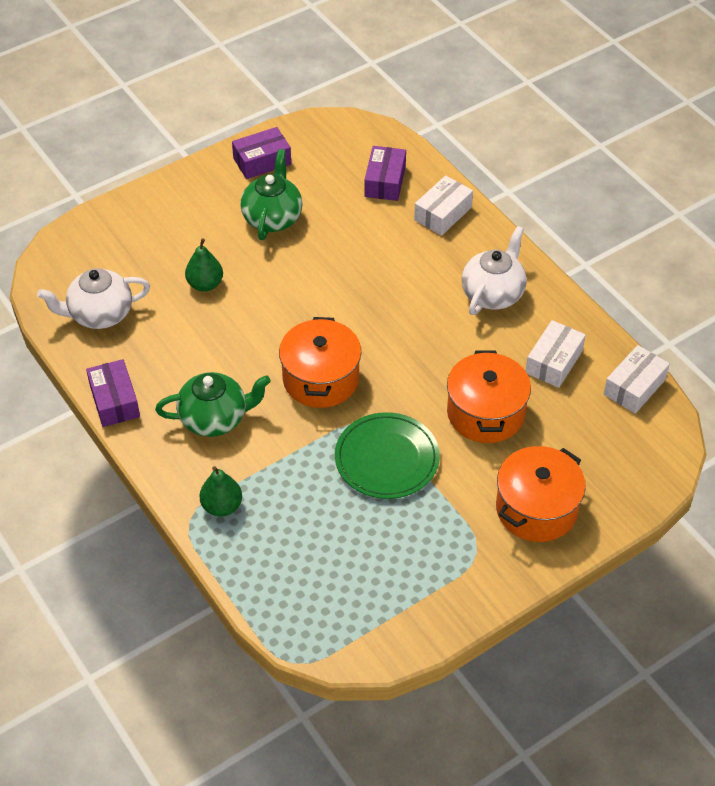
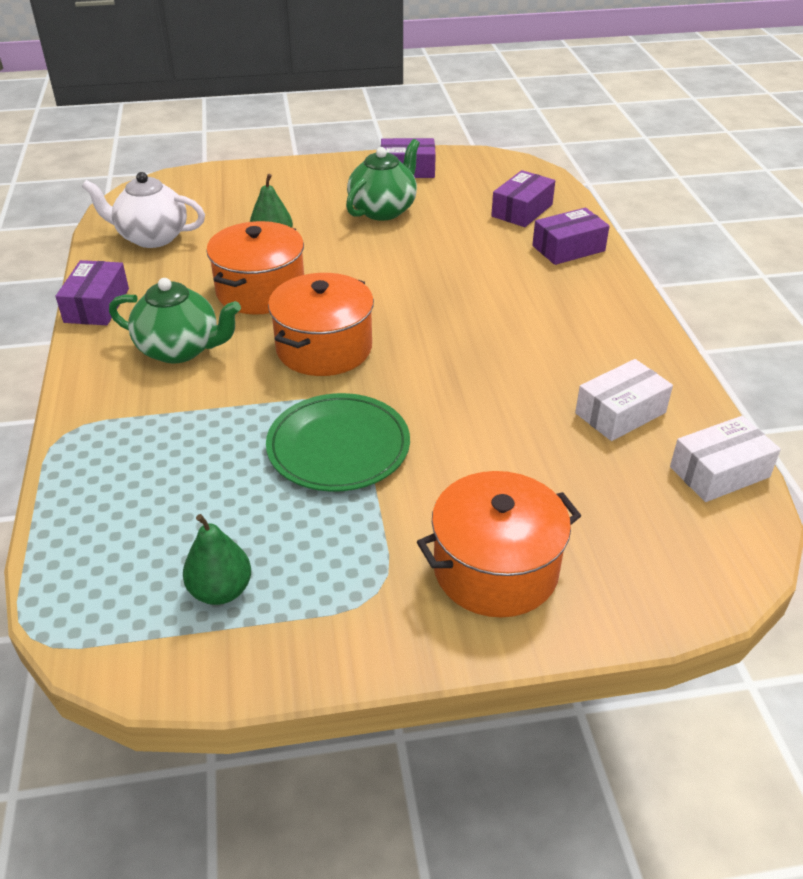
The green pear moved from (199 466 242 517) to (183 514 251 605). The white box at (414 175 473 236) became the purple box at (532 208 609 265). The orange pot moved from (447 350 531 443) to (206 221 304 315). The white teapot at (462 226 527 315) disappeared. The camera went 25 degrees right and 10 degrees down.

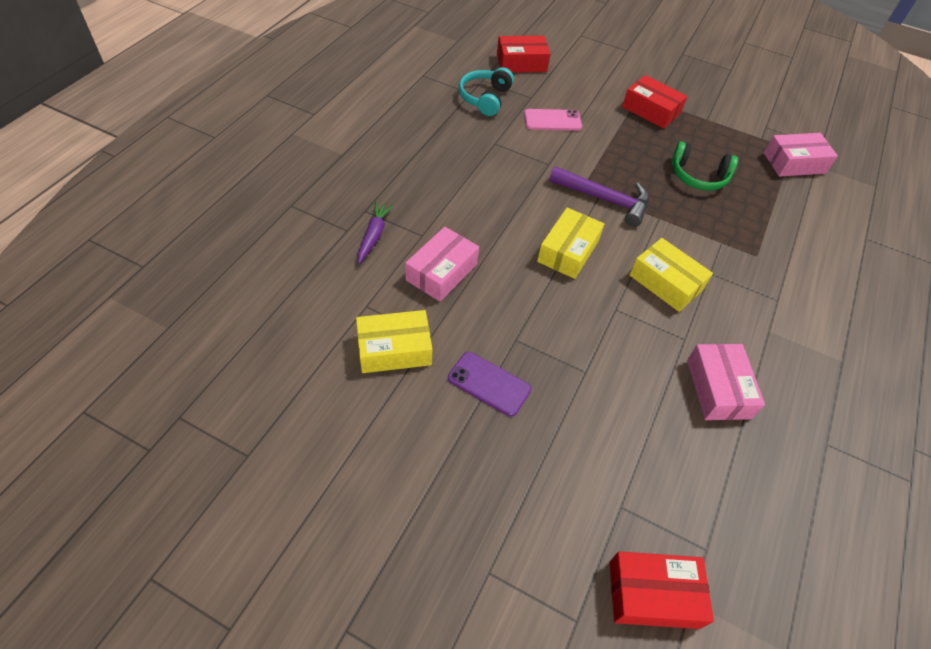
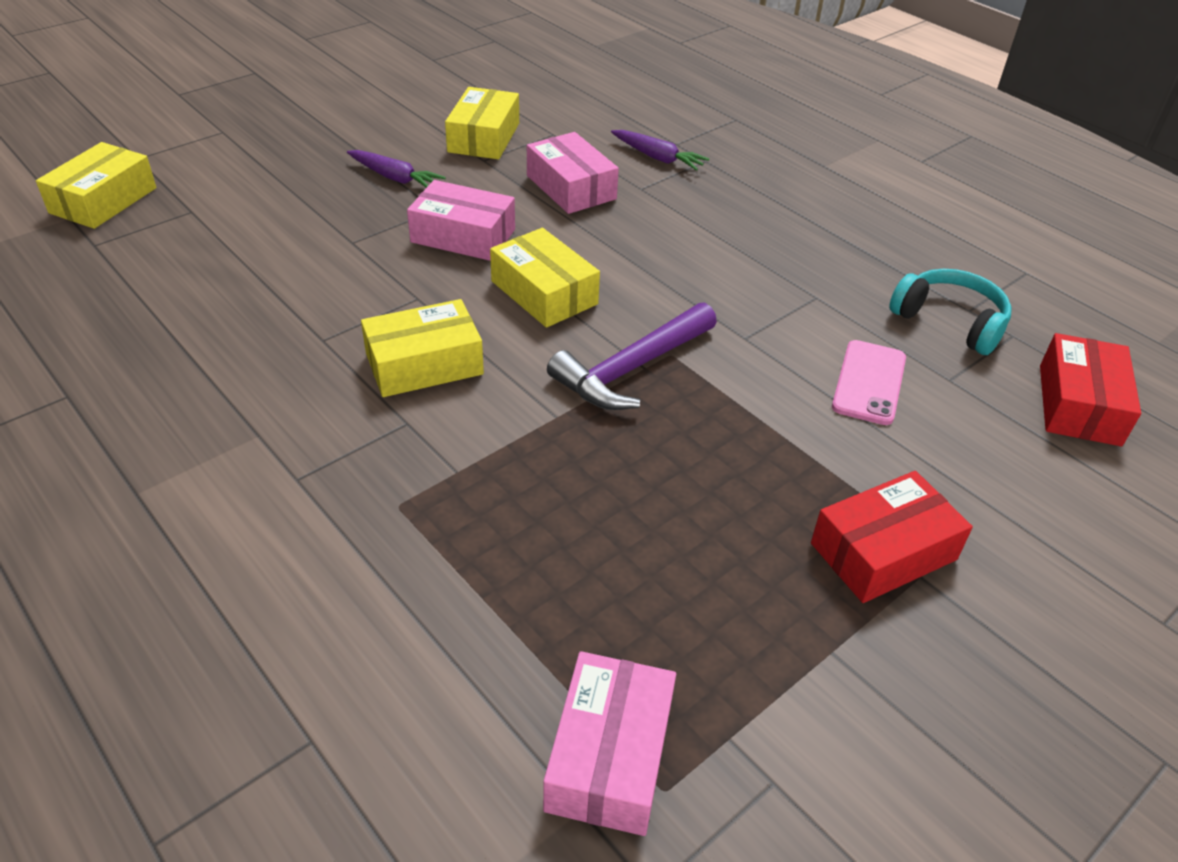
The purple phone at (448 352 531 417) was replaced by the purple carrot at (347 150 446 188). The red box at (609 551 714 629) became the yellow box at (36 142 156 229). The green headphones at (671 141 738 191) disappeared. The pink box moved from (687 344 765 420) to (407 180 515 261). The camera went 115 degrees right and 10 degrees down.

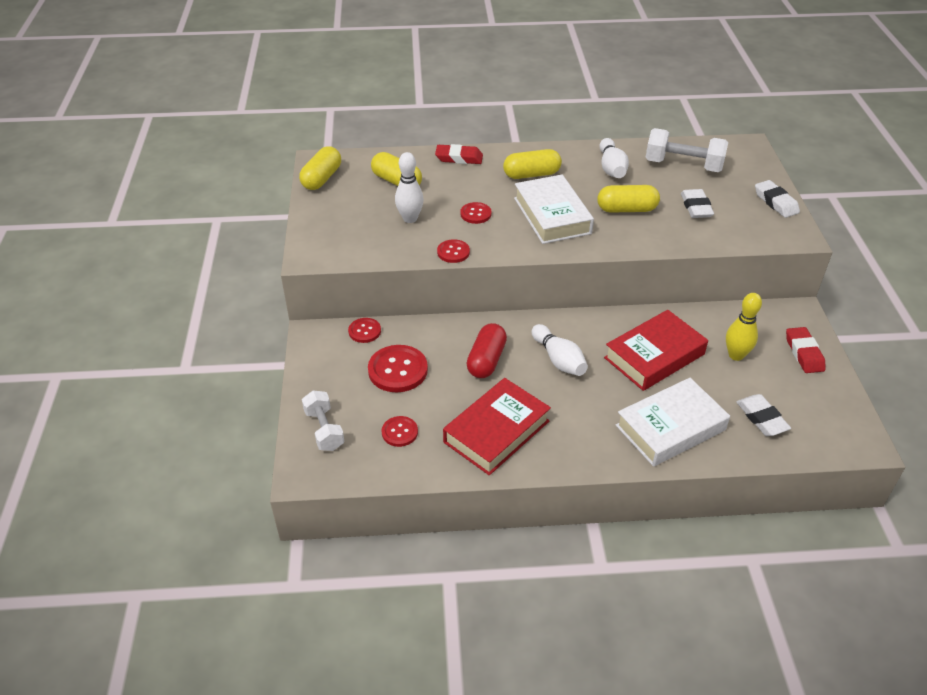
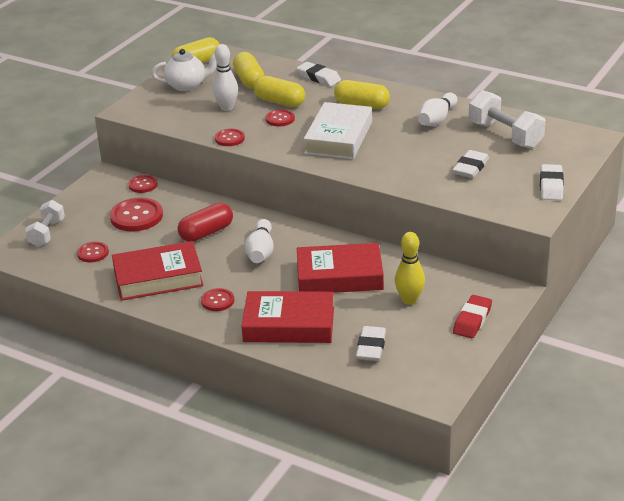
The red eraser at (435 144 483 164) became the white eraser at (297 62 341 86). The yellow capsule moved from (597 185 660 213) to (254 76 305 107). The white book at (616 378 730 467) became the red book at (242 291 334 343). The white teapot at (152 49 216 91) appeared. The red button at (201 288 234 311) appeared. The camera went 35 degrees right and 10 degrees down.

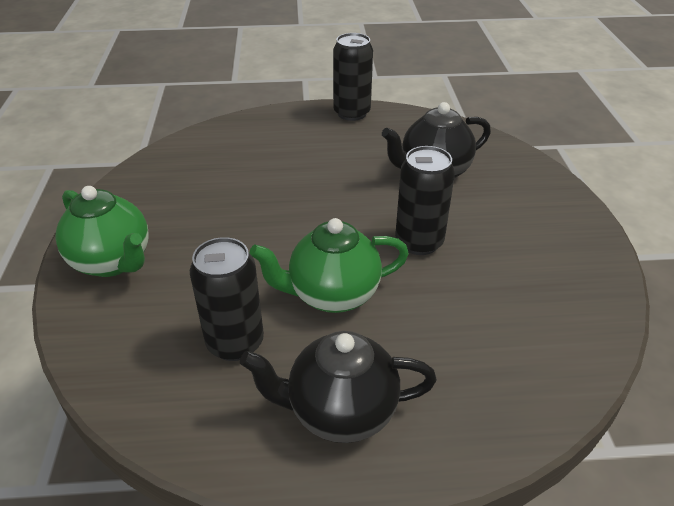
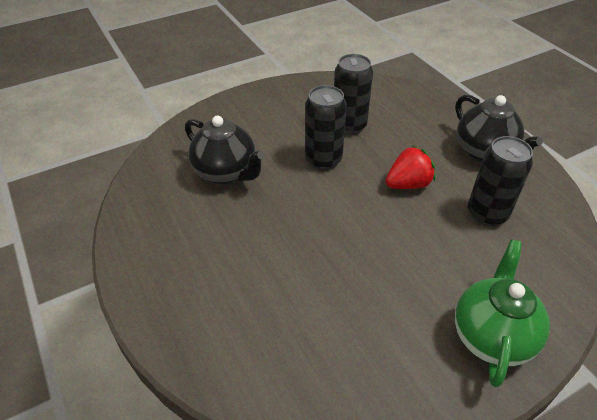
The green teapot at (249 218 409 313) was replaced by the red strawberry at (386 145 435 189). The black can moved from (333 33 373 121) to (334 54 373 134). The camera went 115 degrees left and 5 degrees up.

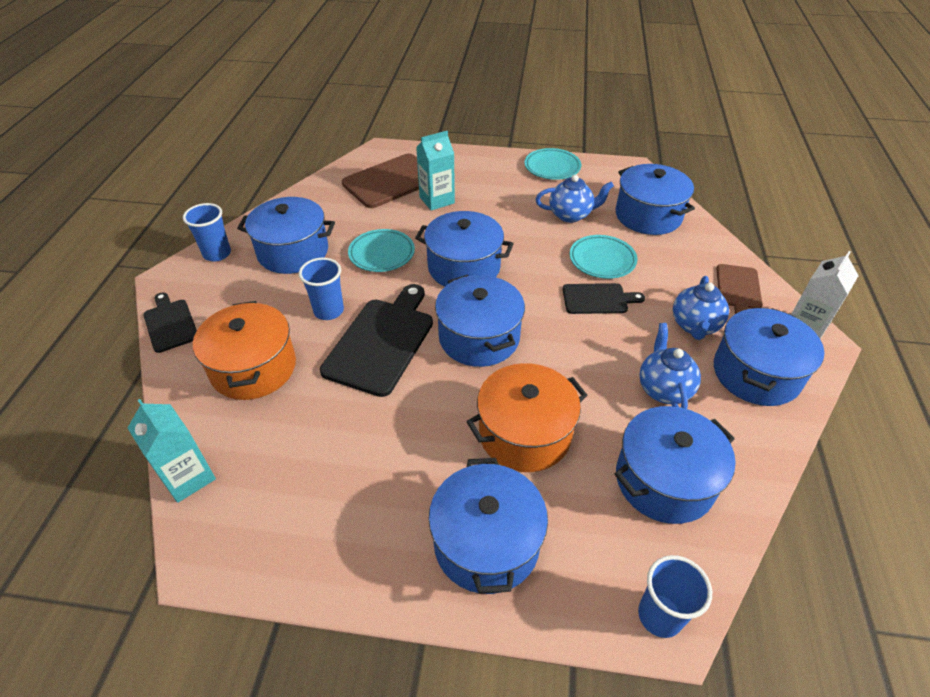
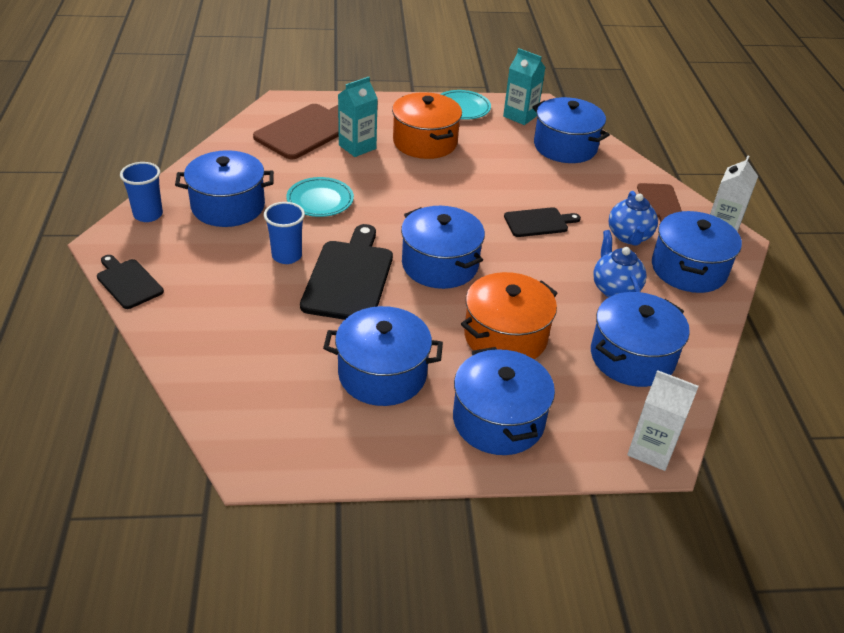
The turquoise carton moved from (128 399 216 503) to (503 48 546 125). The orange pot moved from (193 301 296 400) to (392 92 462 159). The blue pot moved from (415 211 514 287) to (323 306 443 406). The blue teapot at (536 175 614 223) disappeared. The turquoise plate at (570 235 638 279) disappeared. The blue cup at (638 555 712 638) was replaced by the white carton at (627 370 699 471). The camera went 15 degrees left and 5 degrees down.

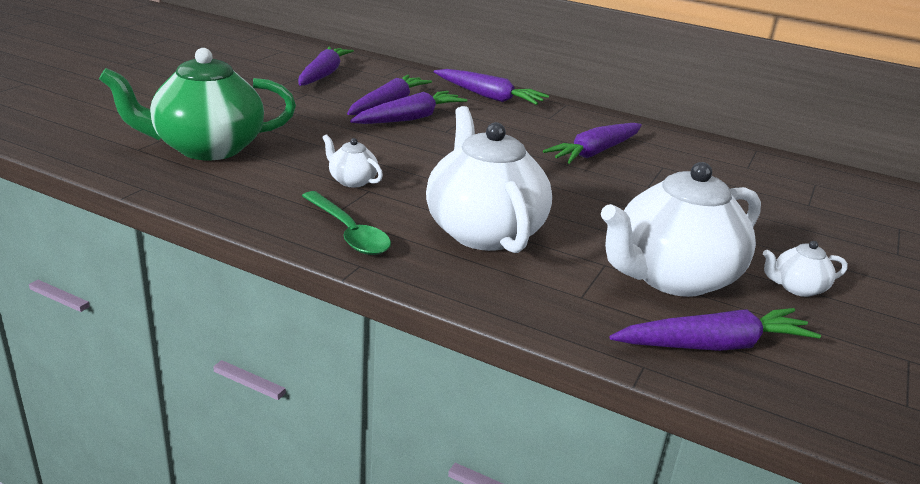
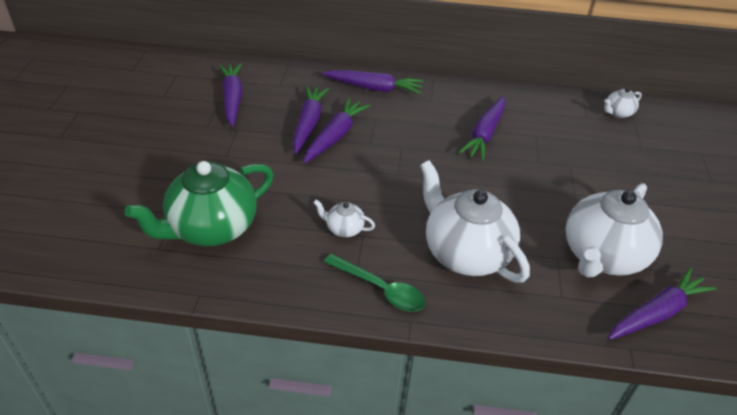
The white teapot moved from (763 241 848 297) to (604 88 642 118). The camera went 20 degrees left and 15 degrees up.

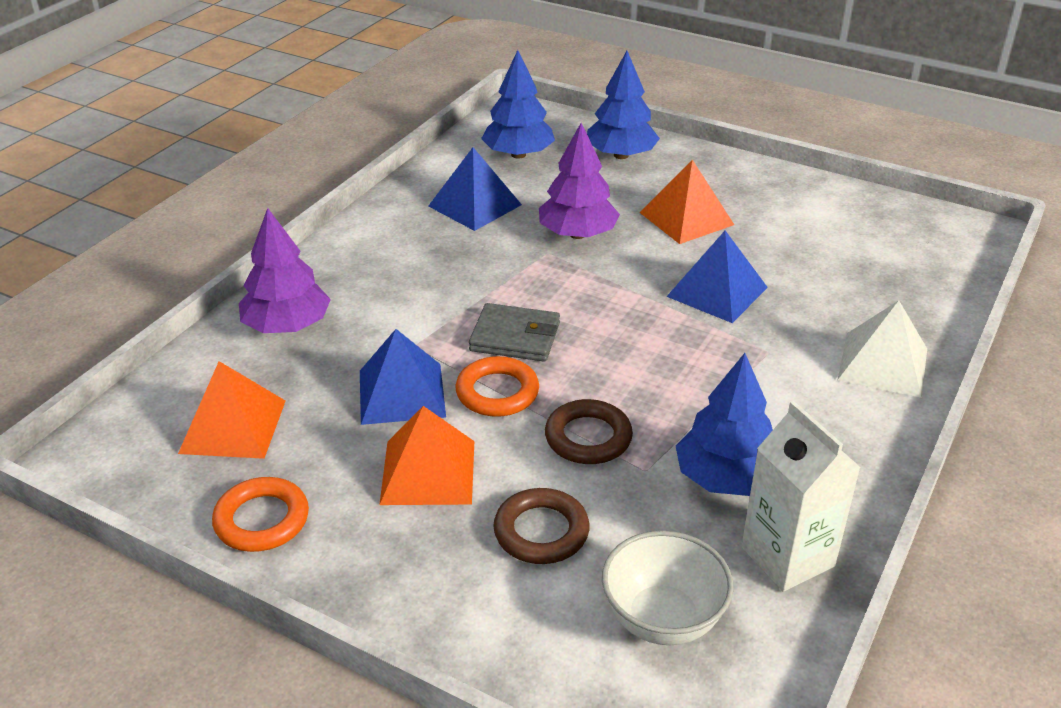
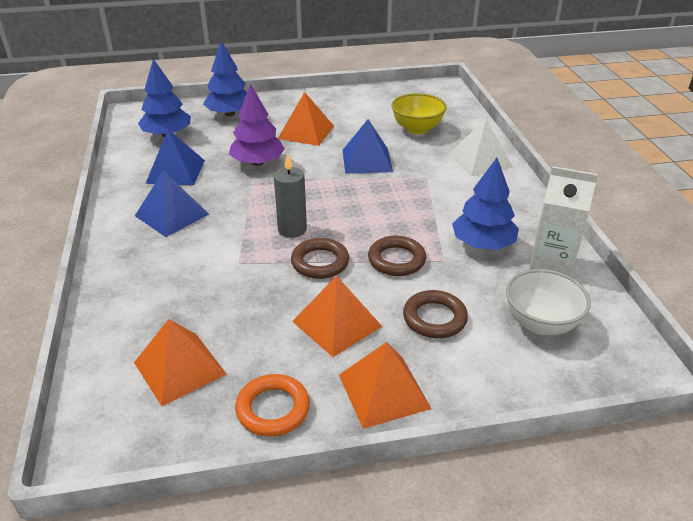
The purple tree at (239 208 331 333) disappeared. The blue pyramid moved from (360 329 446 425) to (135 170 209 237). The orange ring at (456 356 539 417) became the brown ring at (291 238 349 279). The grey wallet at (469 303 560 362) was replaced by the grey candle at (274 154 307 238). The orange pyramid at (339 342 431 429) appeared. The yellow bowl at (391 93 447 135) appeared. The camera went 40 degrees left and 0 degrees up.

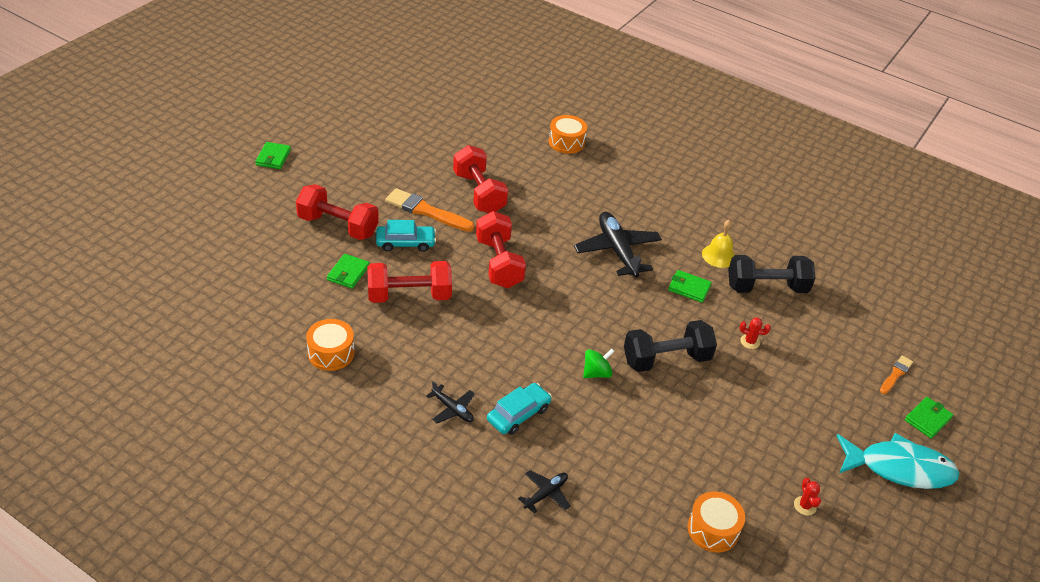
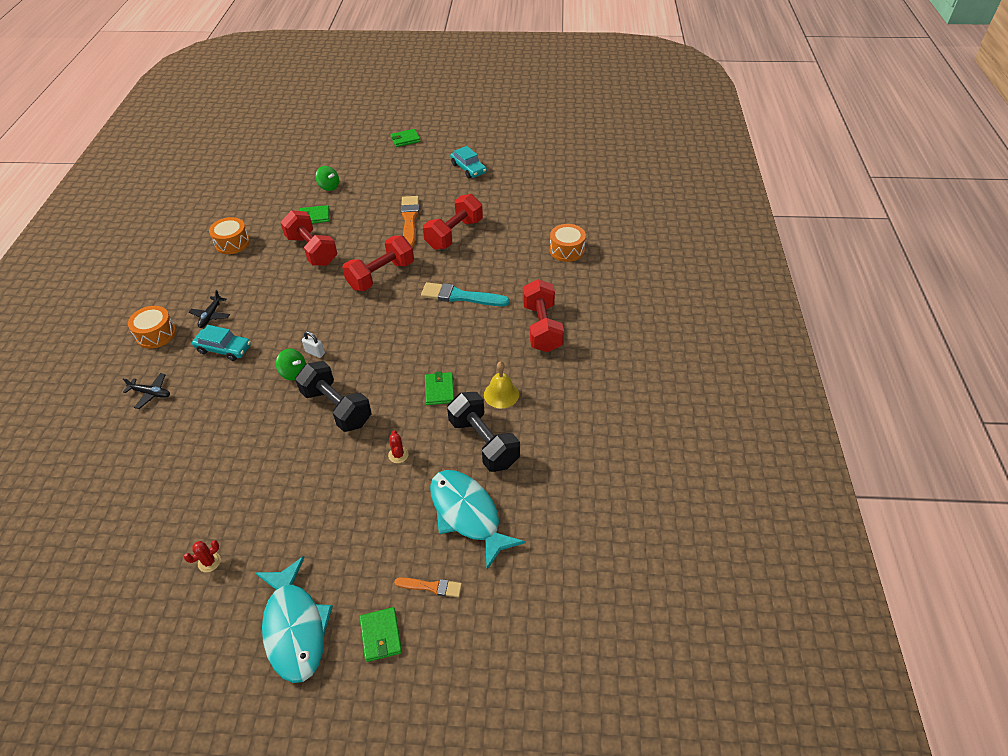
The red dumbbell moved from (296 184 379 240) to (523 279 564 352). The turquoise car moved from (376 220 436 252) to (450 146 487 178). The black plane at (574 212 662 277) disappeared. The orange drum moved from (688 491 745 552) to (128 306 176 349). The green wallet at (905 397 953 438) turned 60 degrees clockwise. The white padlock at (302 331 325 358) appeared. The green spinning top at (315 166 339 191) appeared. The turquoise brush at (421 282 510 306) appeared. The turquoise fish at (430 470 526 569) appeared. The camera went 65 degrees right and 5 degrees up.

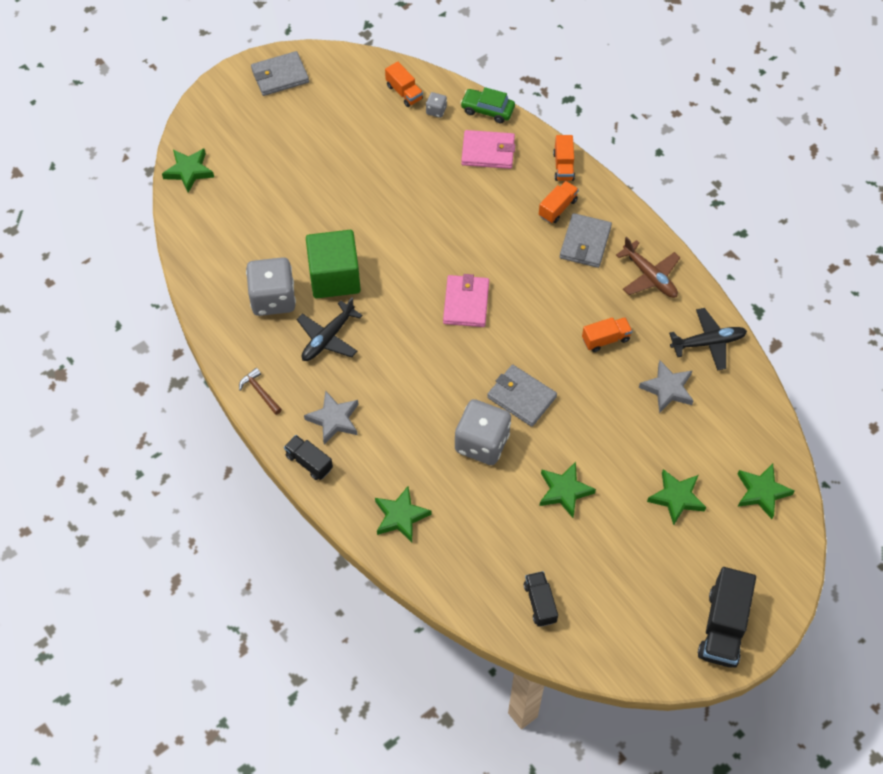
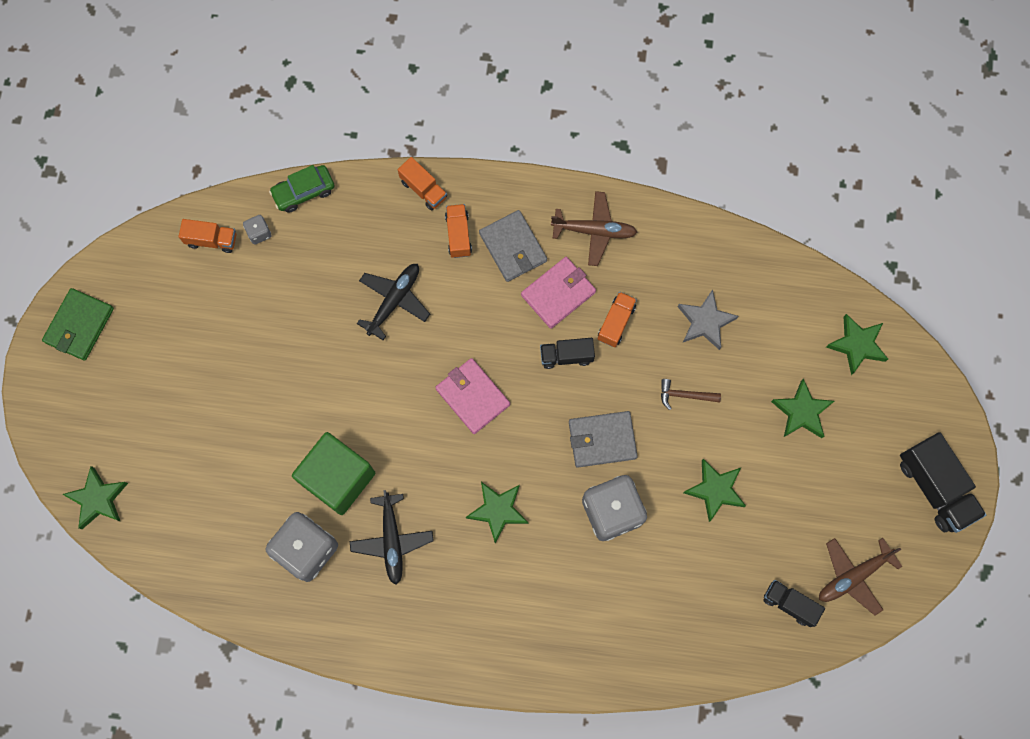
The brown hammer moved from (239 368 282 415) to (661 379 721 410). The grey wallet at (251 51 309 96) became the green wallet at (42 288 114 361). The black truck moved from (284 435 333 480) to (540 338 595 369). The grey star at (304 390 359 444) disappeared. The green star moved from (375 486 431 542) to (466 482 529 543). The pink wallet moved from (461 130 515 169) to (521 257 596 329). The black plane moved from (669 308 747 371) to (357 264 430 340). The brown plane at (819 538 903 616) appeared. The camera went 45 degrees left and 15 degrees up.

